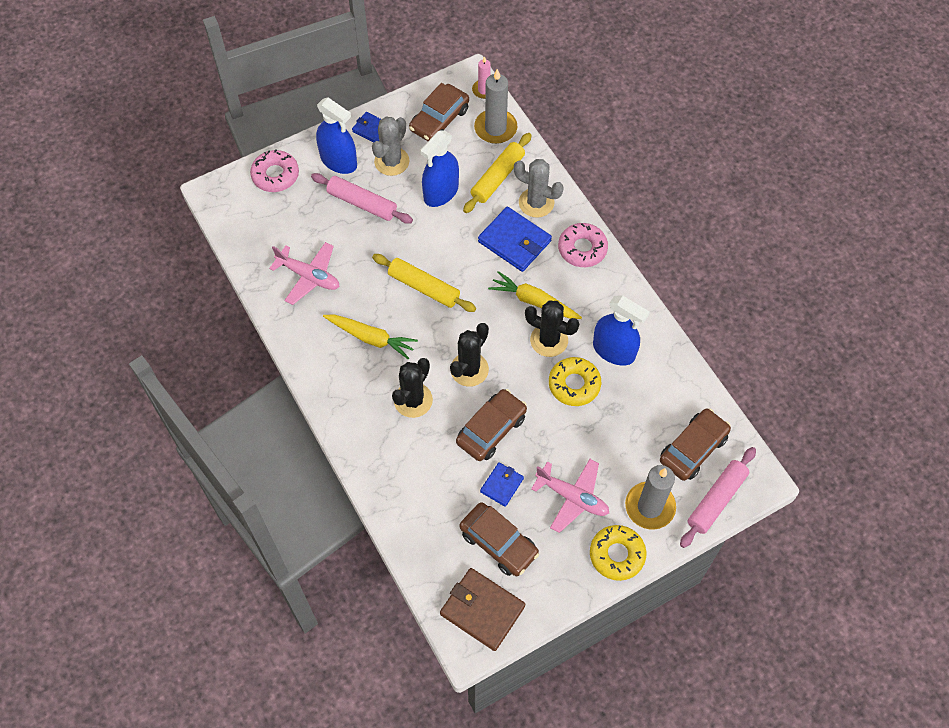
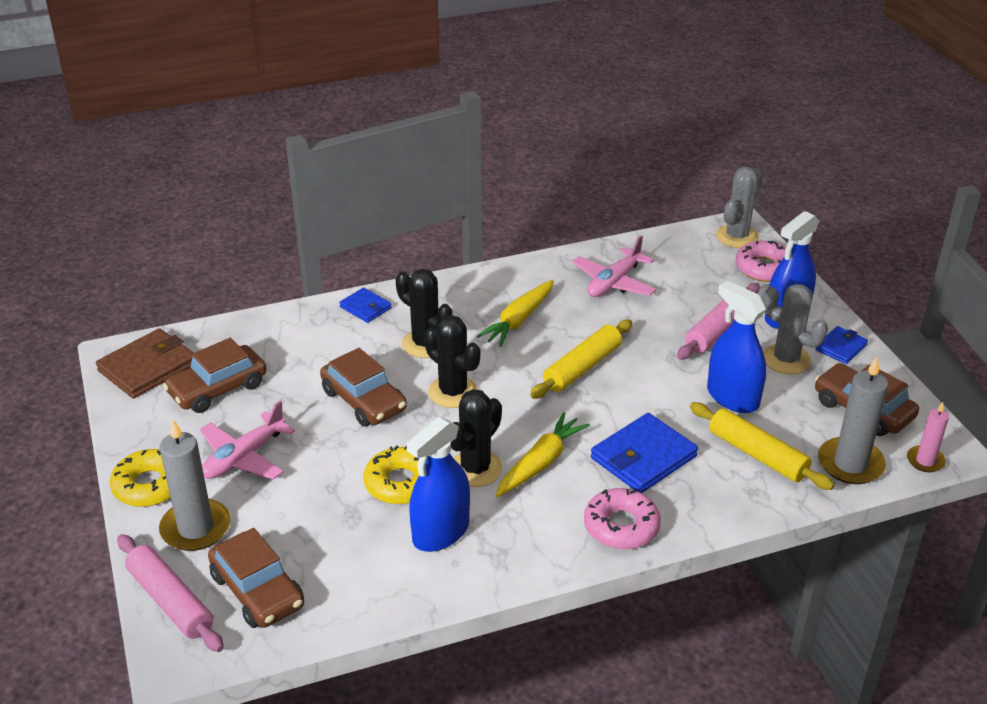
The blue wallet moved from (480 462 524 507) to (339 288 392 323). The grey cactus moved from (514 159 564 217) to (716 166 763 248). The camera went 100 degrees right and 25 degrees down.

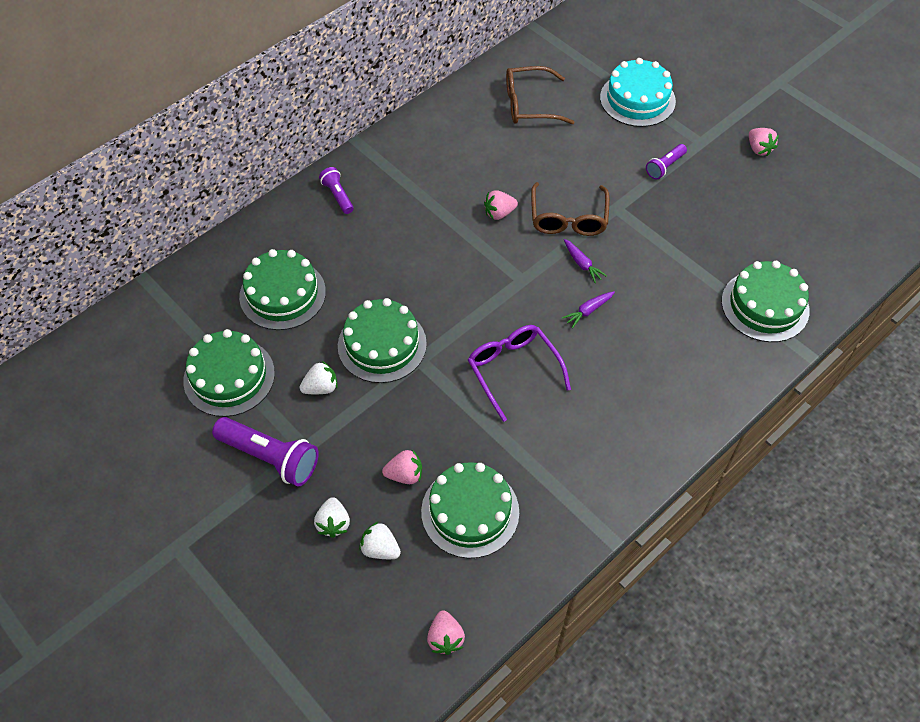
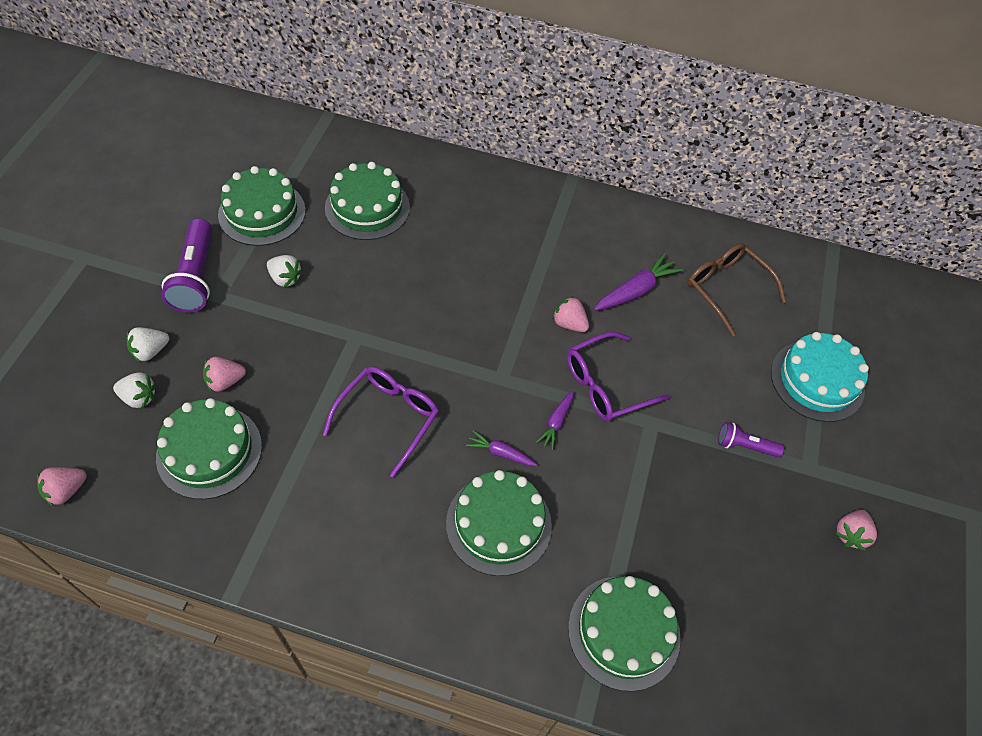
The purple flashlight at (319 167 354 214) disappeared. The green cake moved from (338 298 427 383) to (446 470 552 576). The white strawberry at (359 522 401 559) turned 105 degrees clockwise. The pink strawberry at (382 449 422 484) turned 105 degrees clockwise. The brown glasses at (531 182 610 236) became the purple glasses at (567 332 671 421). The purple carrot at (594 253 683 311) appeared. The camera went 55 degrees right and 0 degrees up.

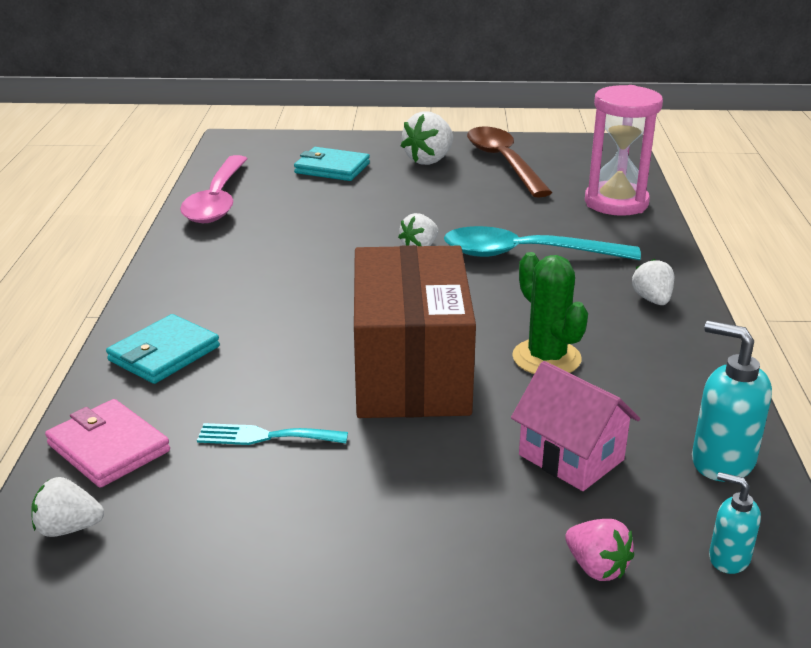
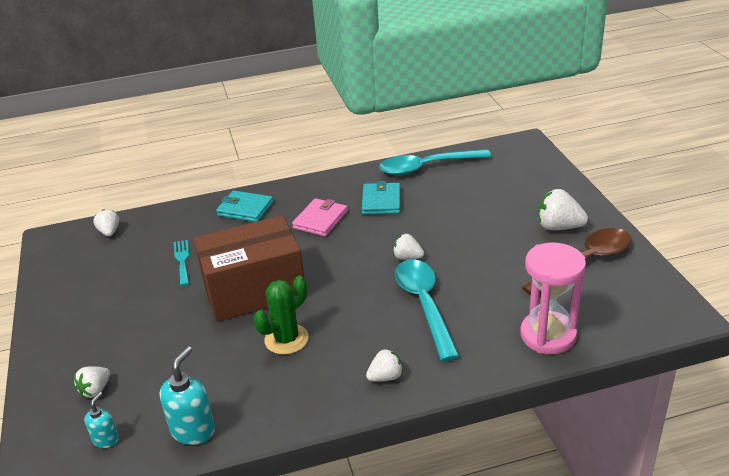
The pink wallet moved from (45 399 170 488) to (292 198 348 236). The pink spoon at (180 155 247 223) became the turquoise spoon at (379 149 492 175). The turquoise wallet moved from (294 147 370 181) to (362 181 400 215). The pink house at (511 361 640 491) disappeared. The pink strawberry at (565 519 634 581) became the white strawberry at (74 366 110 398). The camera went 75 degrees right and 5 degrees up.

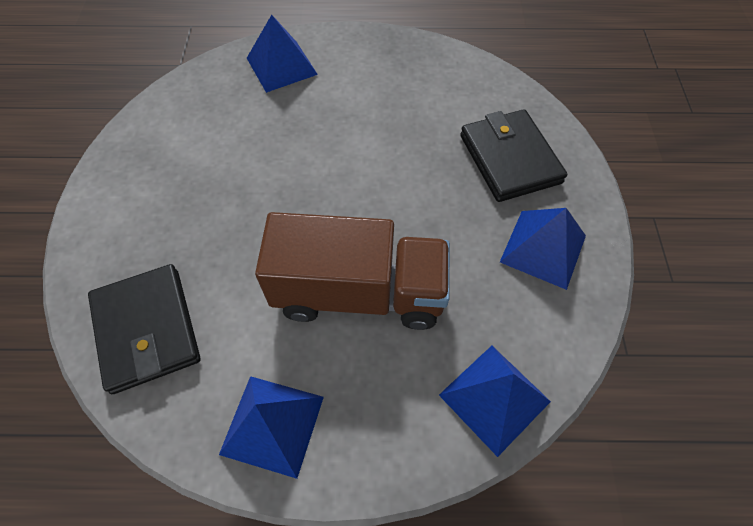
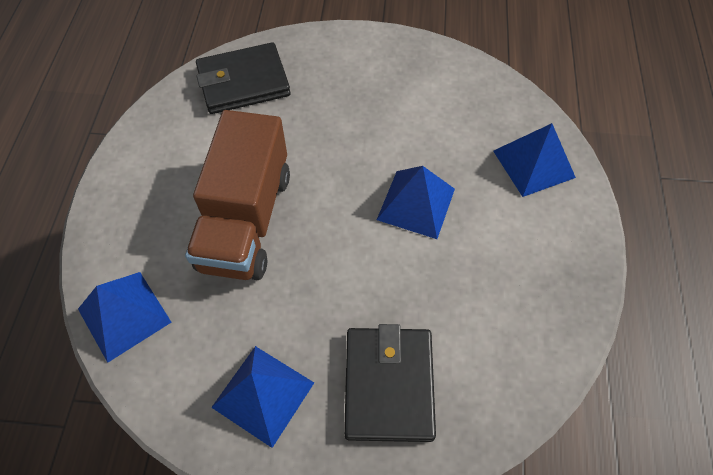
The blue pyramid moved from (219 376 324 479) to (377 166 455 239). The black wallet at (460 109 567 202) turned 75 degrees counterclockwise. The camera went 95 degrees right and 0 degrees up.

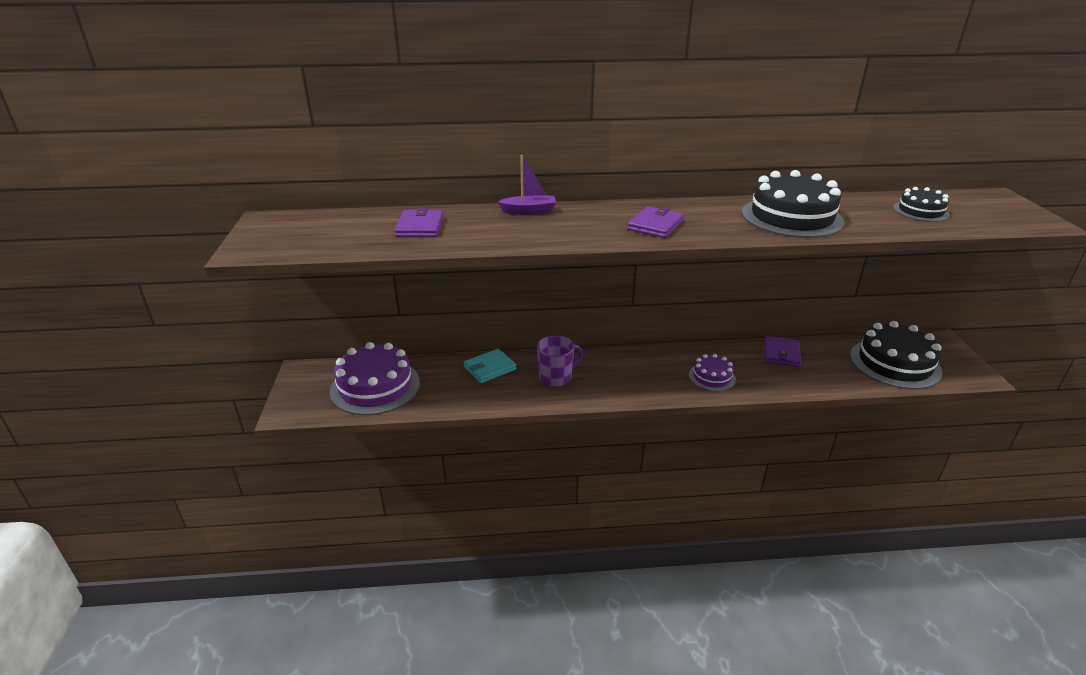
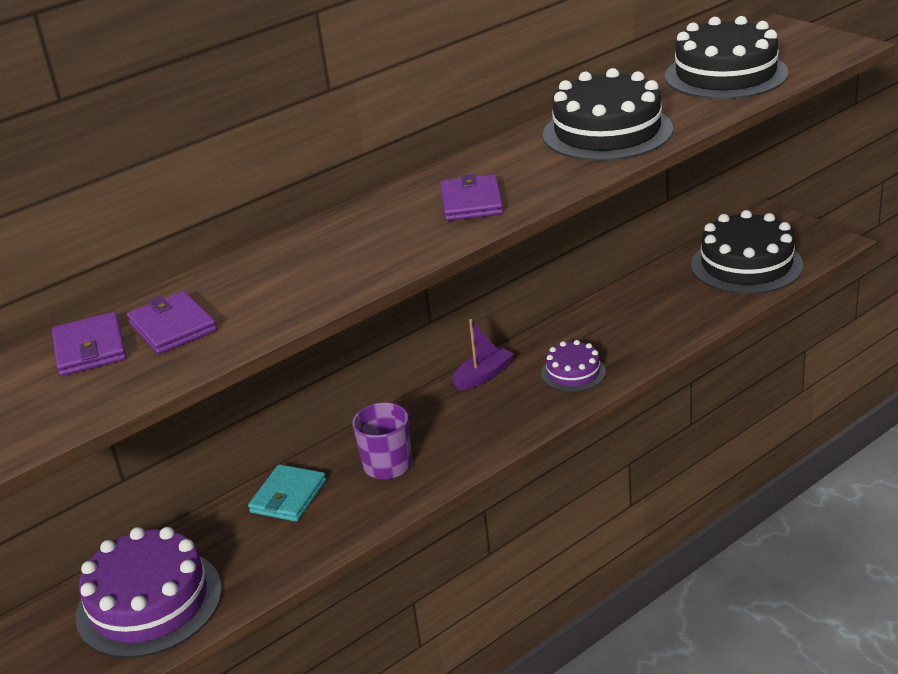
The purple boat moved from (498 155 556 215) to (452 319 513 391). The purple wallet moved from (764 336 801 367) to (52 312 126 376). The black cake at (893 187 950 222) changed to 1.88 times the size. The camera went 30 degrees left and 0 degrees up.

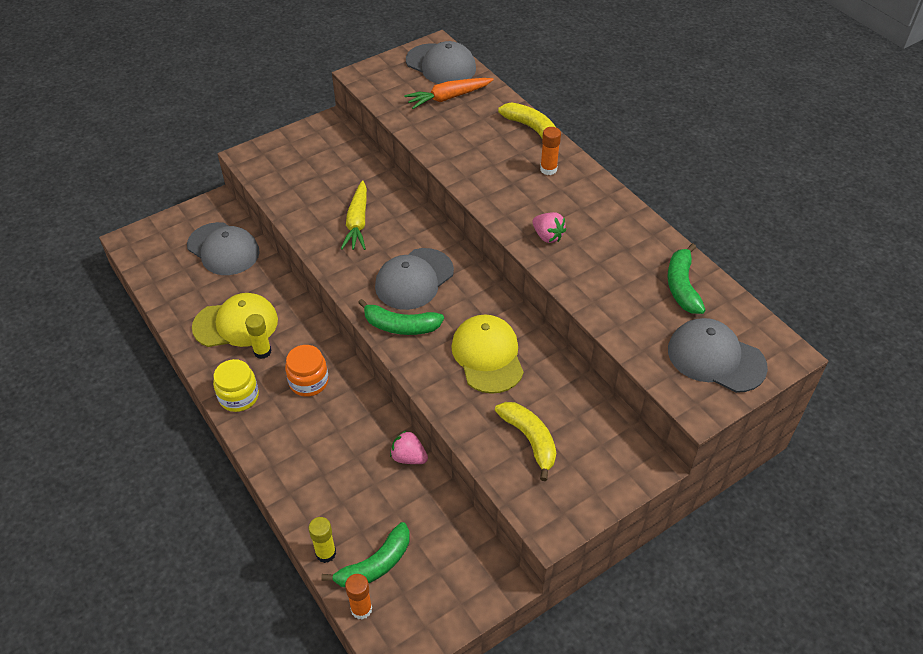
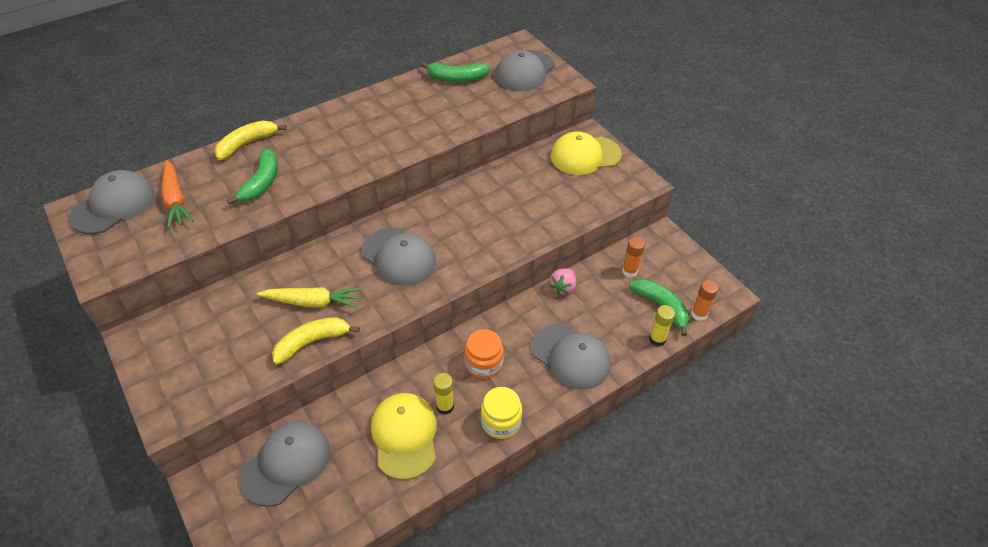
The green banana moved from (358 299 444 335) to (227 149 278 205). The yellow cap moved from (451 314 524 394) to (551 131 622 175). The yellow banana moved from (495 402 556 481) to (272 317 360 365). The pink strawberry at (532 212 566 243) disappeared. The orange glue stick moved from (540 127 561 175) to (622 237 645 277). The grey cap at (532 324 610 390) appeared. The camera went 90 degrees left and 0 degrees up.

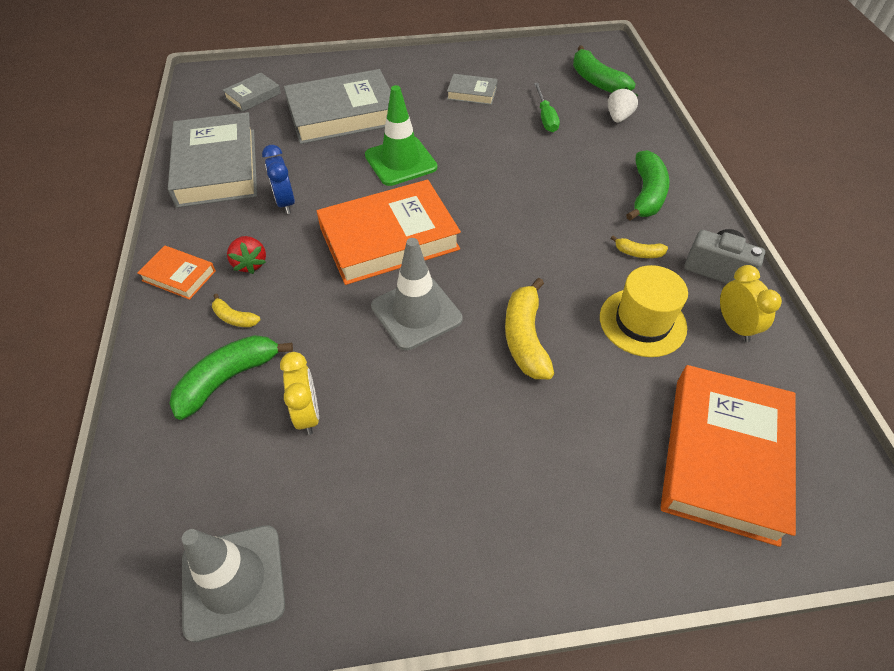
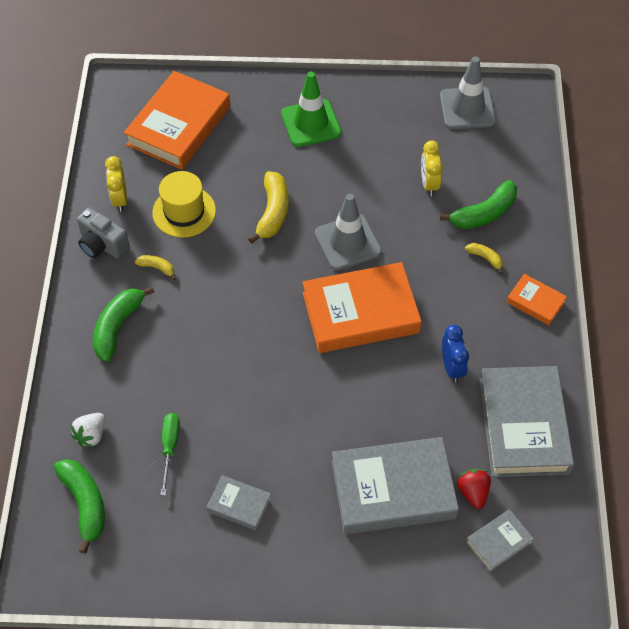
The red strawberry moved from (227 236 266 274) to (457 469 491 509). The green traffic cone moved from (365 85 437 186) to (281 72 341 147). The camera went 170 degrees left and 5 degrees up.

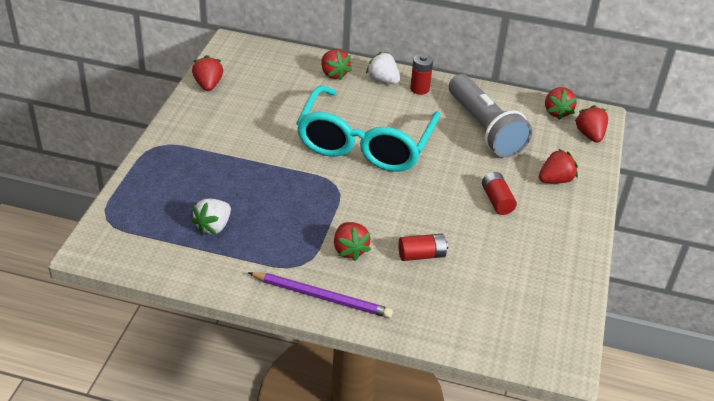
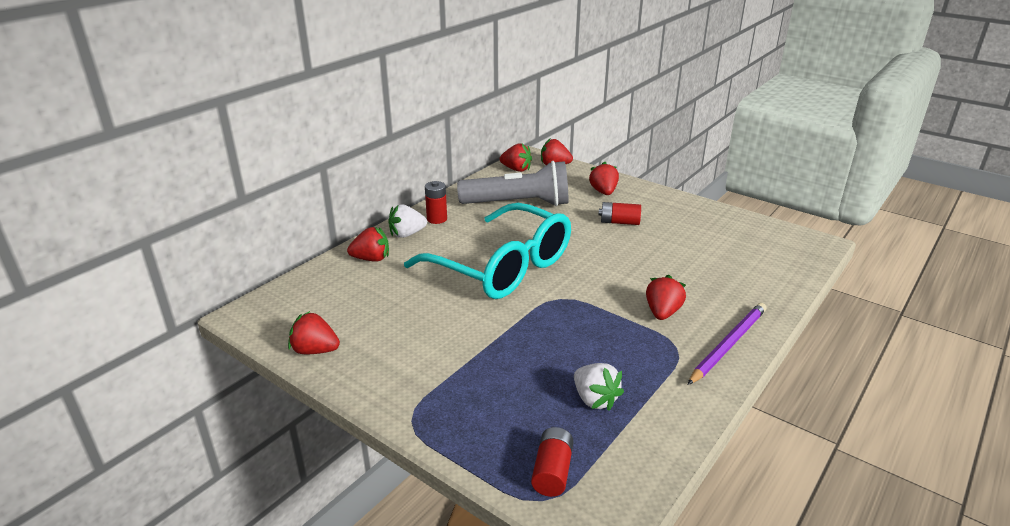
The red strawberry at (334 222 371 261) turned 75 degrees counterclockwise. The red battery moved from (398 234 448 261) to (531 427 574 497). The camera went 65 degrees left and 10 degrees down.

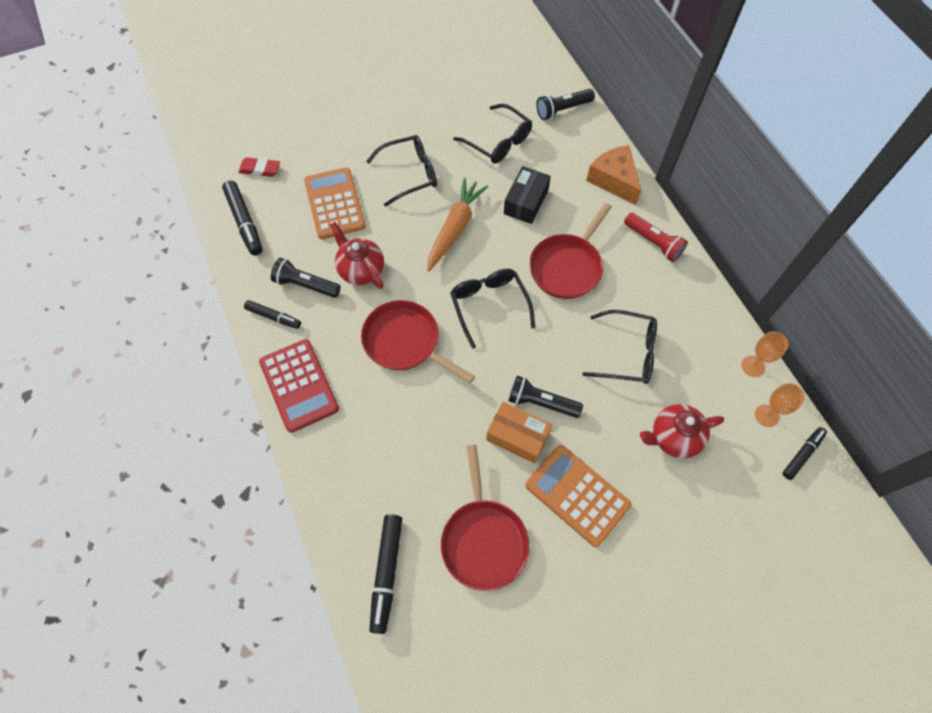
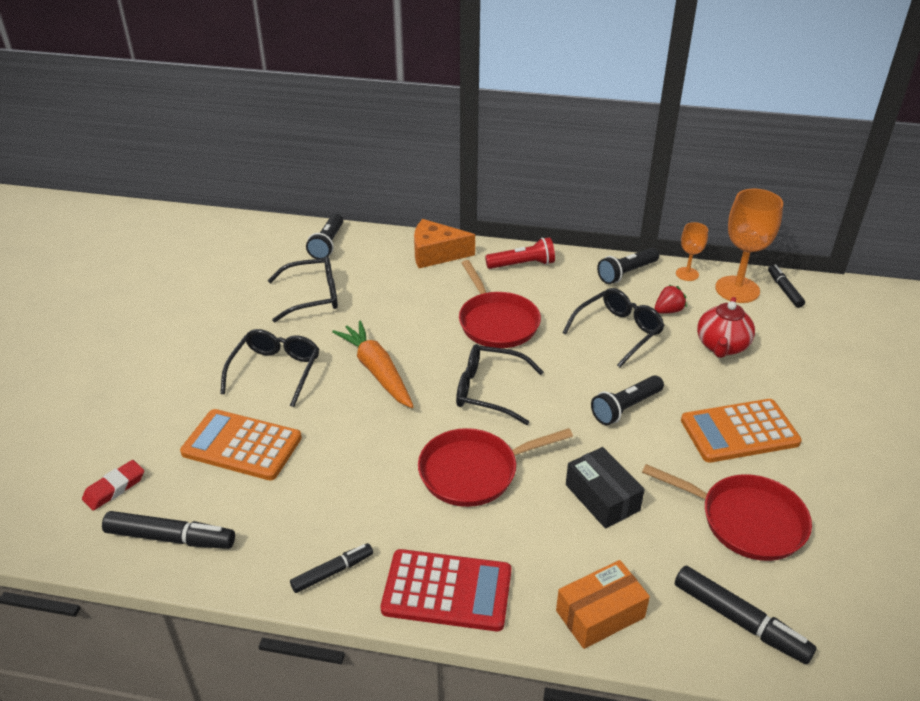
The black flashlight moved from (271 258 341 298) to (597 248 659 284). The red teapot at (330 222 384 289) disappeared. The orange box moved from (486 402 552 463) to (556 560 650 649). The black box moved from (504 166 551 224) to (566 447 645 529). The orange goblet at (755 383 805 427) changed to 1.87 times the size. The red strawberry at (655 285 687 314) appeared. The camera went 55 degrees left and 25 degrees down.

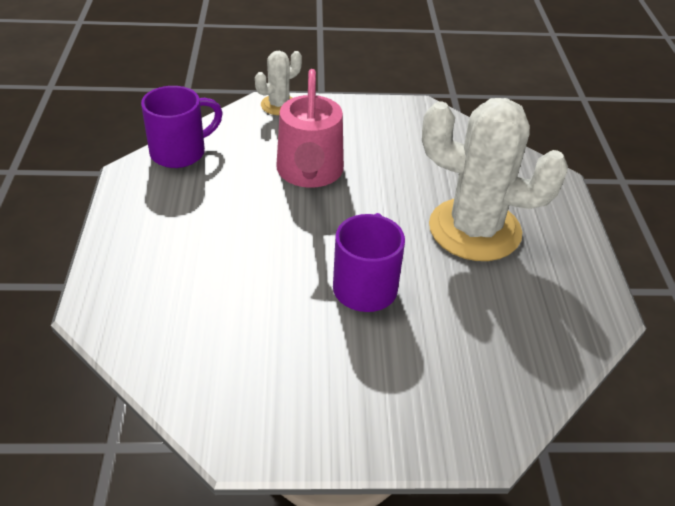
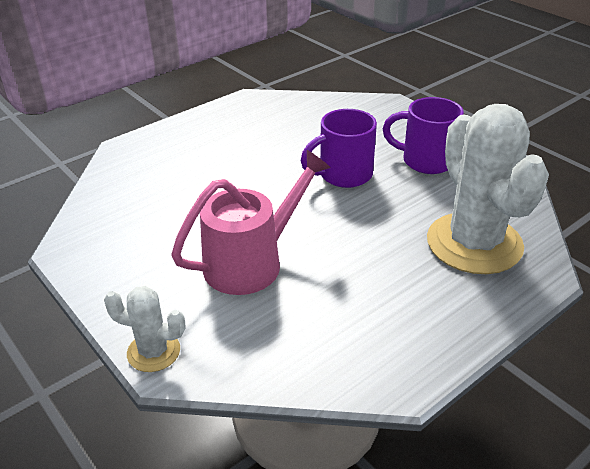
The purple mug moved from (141 86 223 168) to (382 97 464 174). The white cactus moved from (422 98 568 261) to (427 104 549 274). The camera went 125 degrees left and 5 degrees down.

